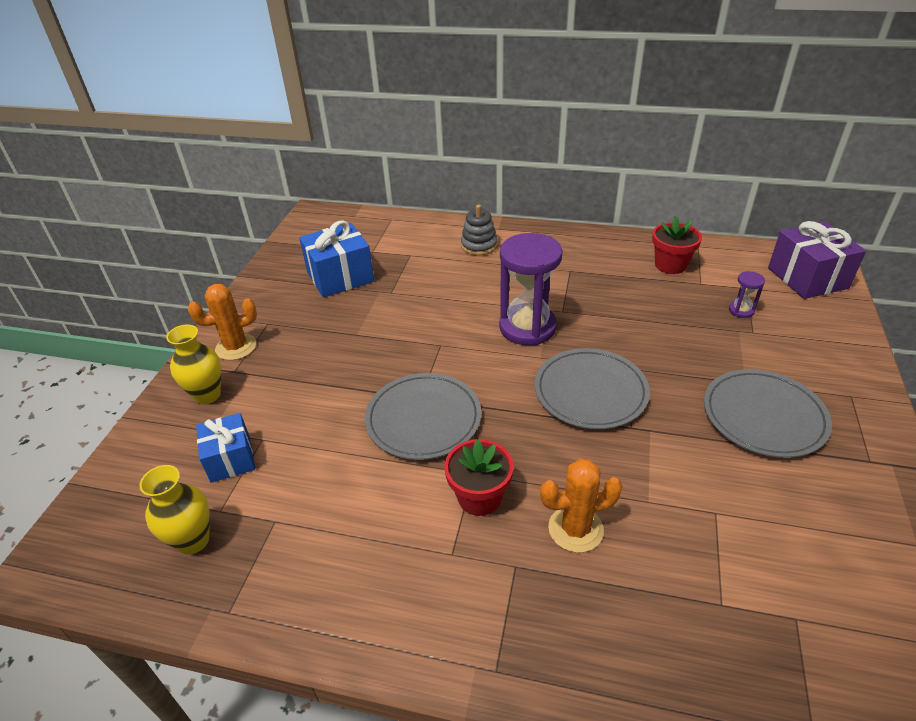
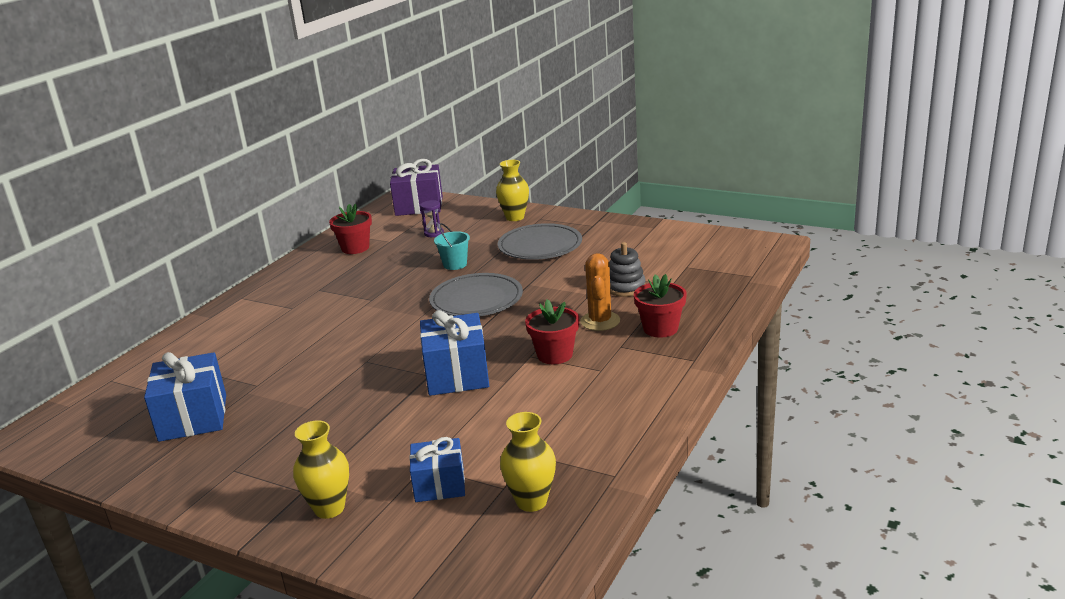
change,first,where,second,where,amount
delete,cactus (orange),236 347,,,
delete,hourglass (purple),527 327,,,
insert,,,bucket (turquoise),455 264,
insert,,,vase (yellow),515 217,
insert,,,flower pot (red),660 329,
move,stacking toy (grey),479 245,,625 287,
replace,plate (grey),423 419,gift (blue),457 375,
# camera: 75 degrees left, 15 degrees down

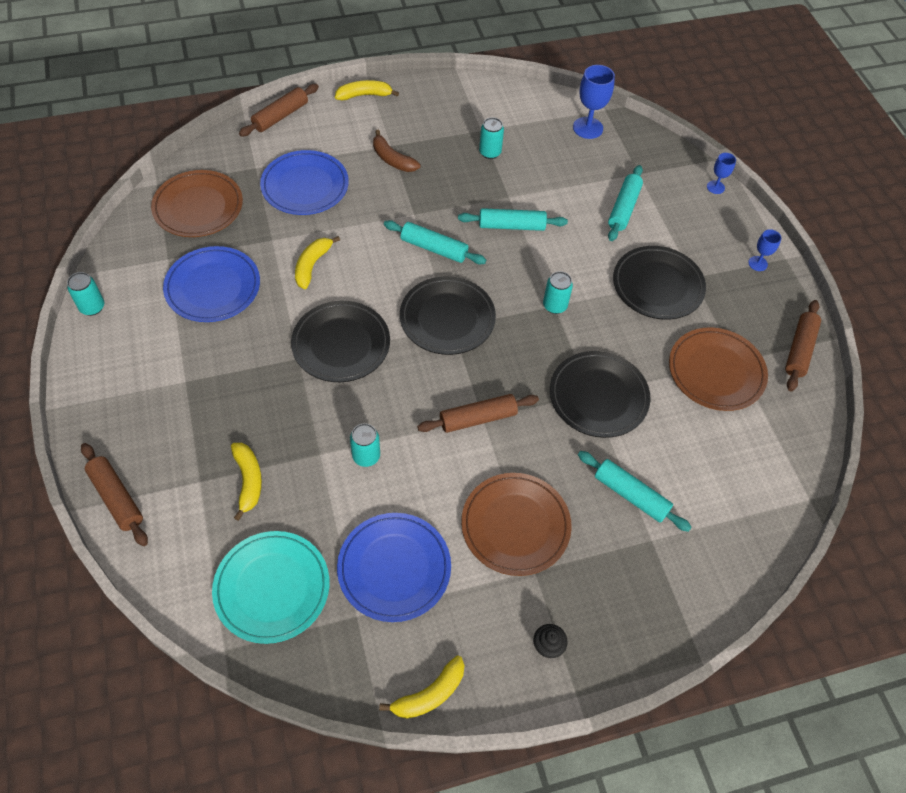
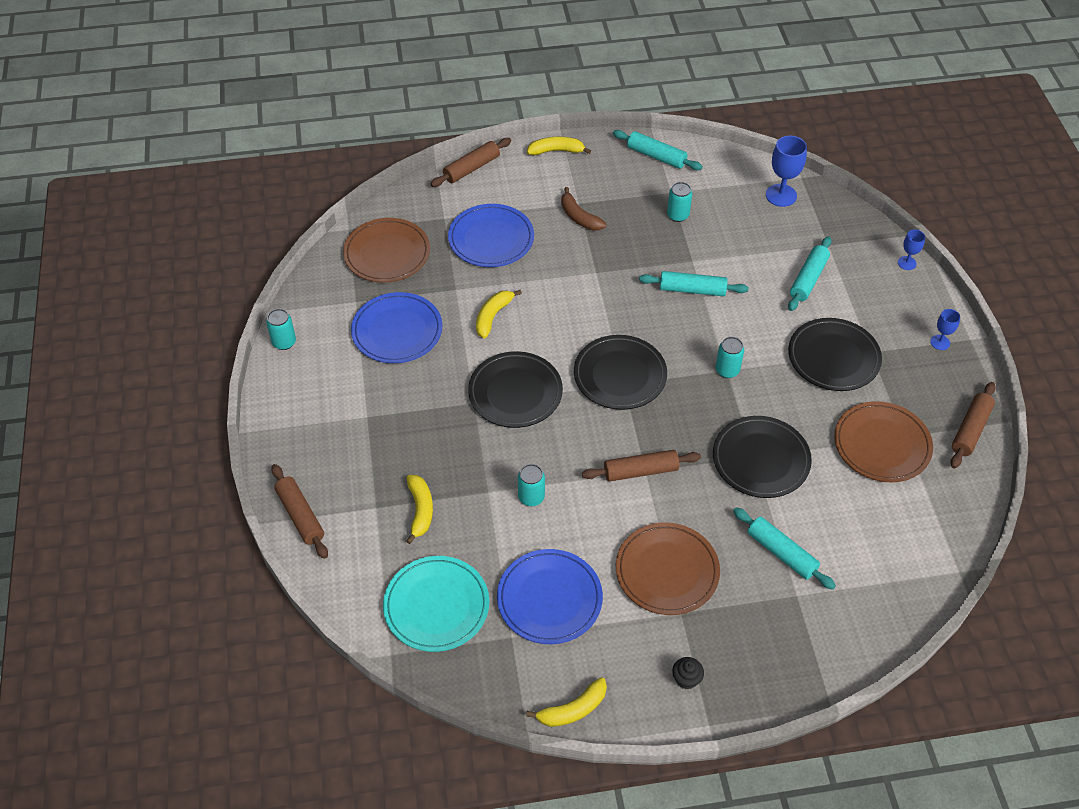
change,first,where,second,where,amount
move,rolling pin (turquoise),434 248,,656 156,
# camera: 10 degrees right, 5 degrees down

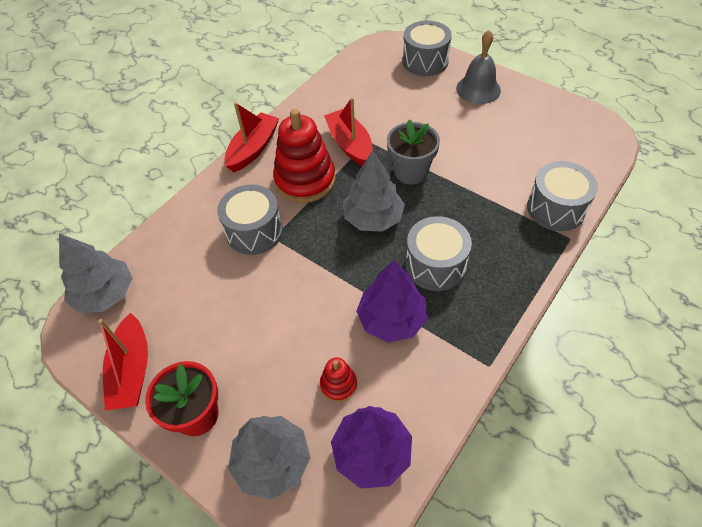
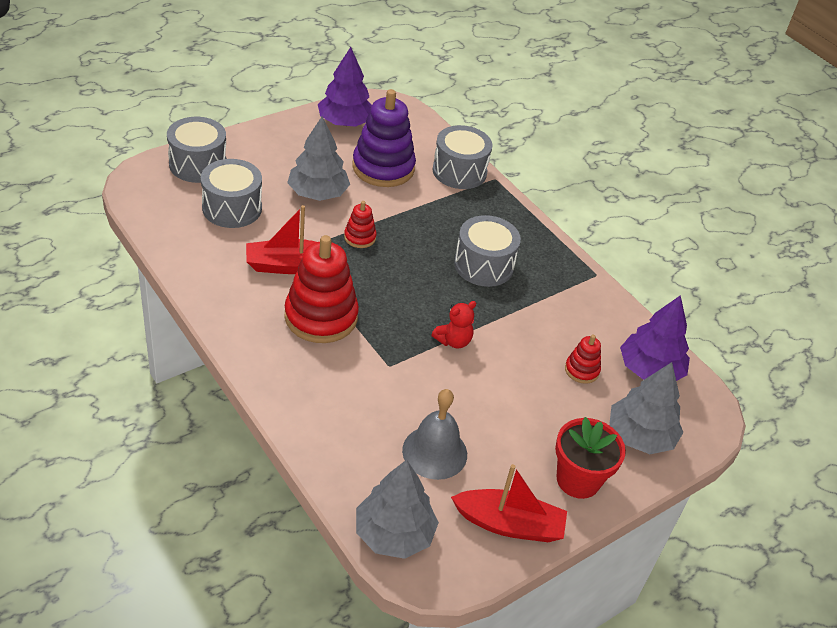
change,first,where,second,where,amount
delete,boat (red),253 149,,,
insert,,,stacking toy (purple),383 168,
insert,,,teddy bear (red),453 341,
move,drum (grey),254 231,,232 208,
move,tree (grey),373 218,,318 193,
move,tree (purple),391 319,,345 122,
move,bell (grey),478 89,,434 452,
replace,flower pot (grey),411 172,stacking toy (red),360 237,
# camera: 80 degrees left, 10 degrees down

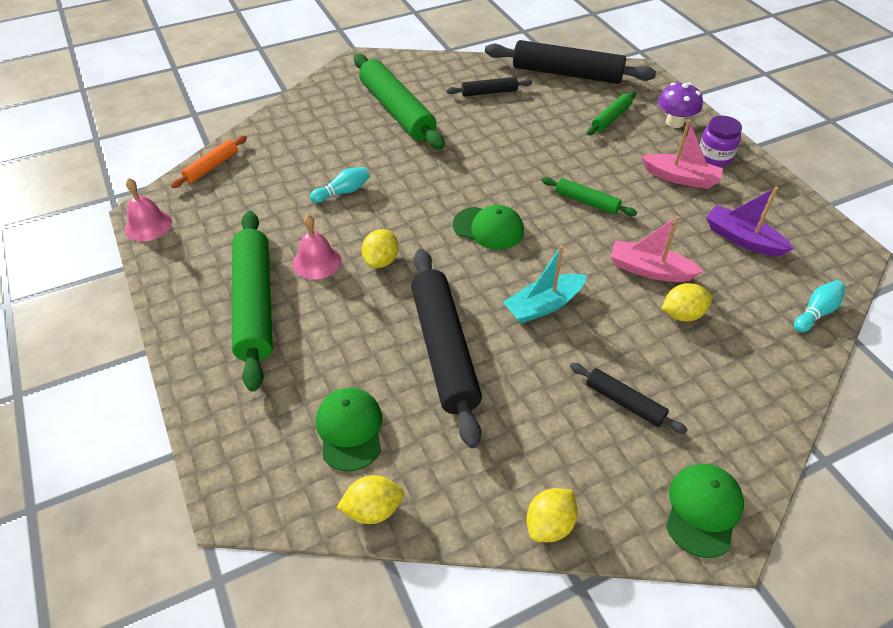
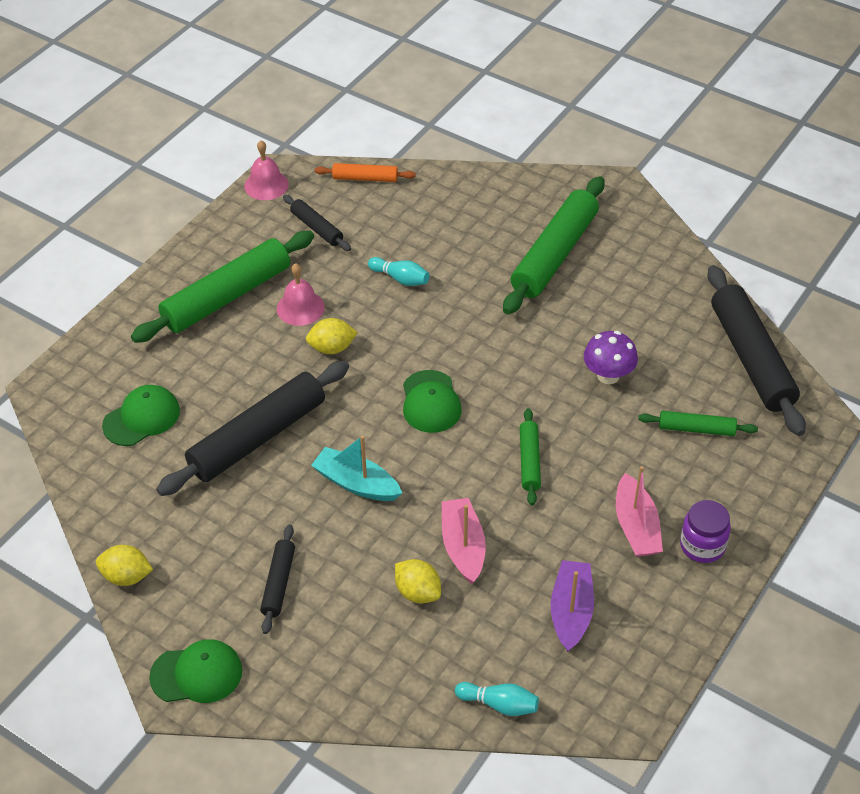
change,first,where,second,where,amount
delete,lemon (yellow),373 509,,,
move,rolling pin (black),489 92,,317 228,
move,mushroom (purple),674 122,,608 375,
# camera: 60 degrees right, 0 degrees up

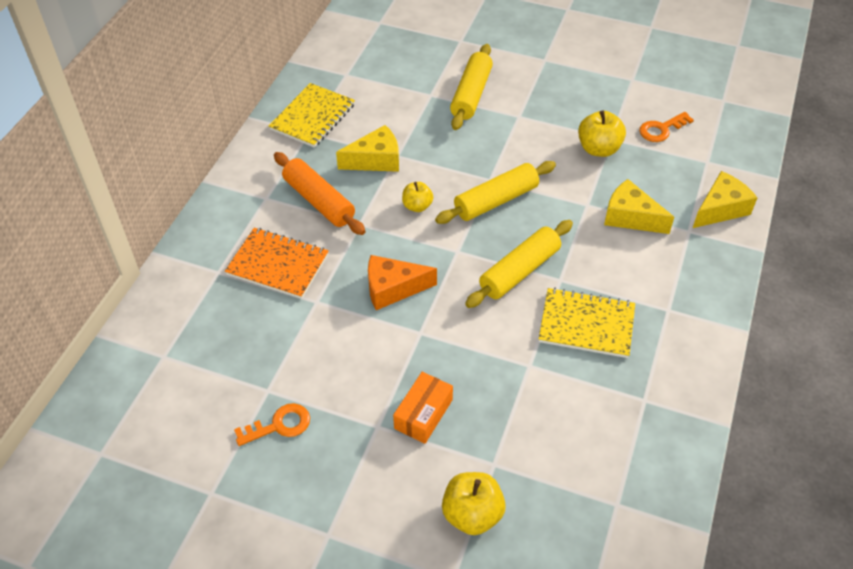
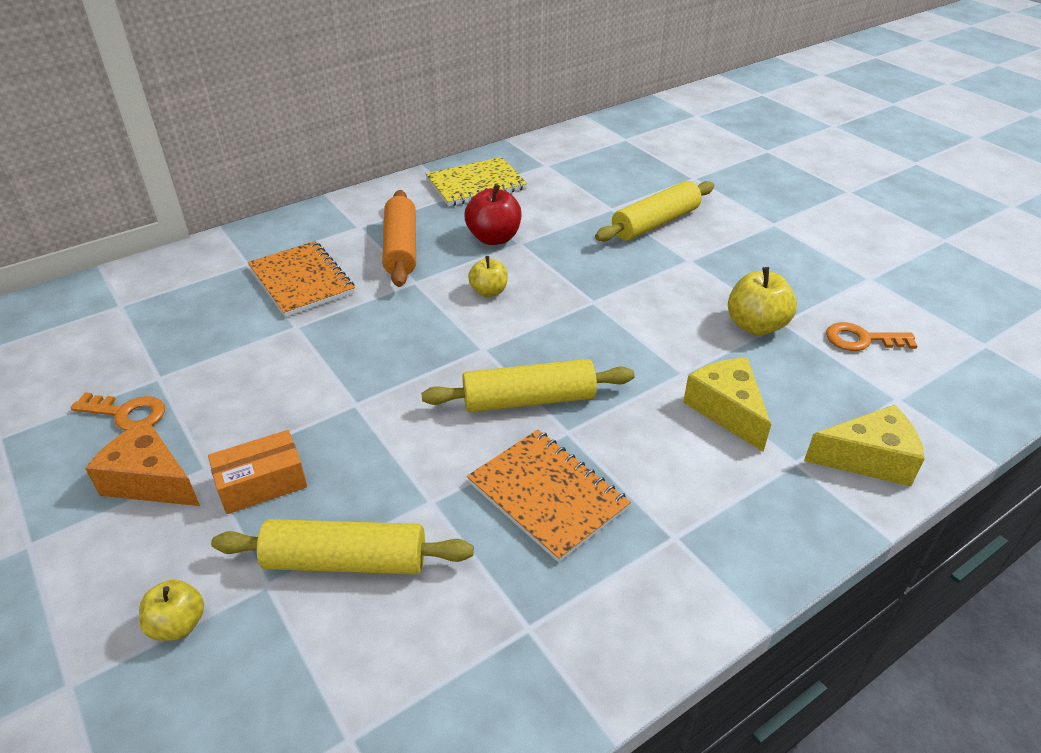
change,first,where,second,where,amount
move,cheese (orange),393 289,,150 481,
move,rolling pin (yellow),496 200,,346 561,
replace,cheese (yellow),376 160,apple (red),494 238,
recolor,notebook (yellow),586 324,notebook (orange),547 495,
resize,apple (yellow),472 514,,178 624,x0.64
# camera: 35 degrees right, 10 degrees down

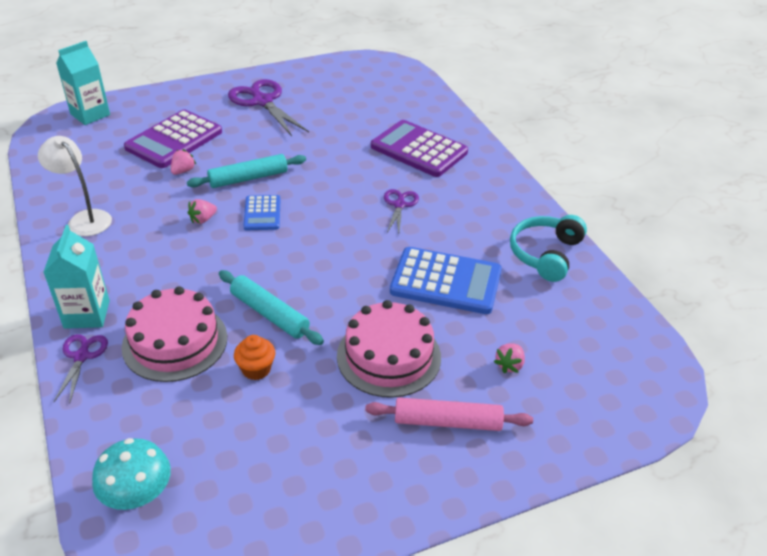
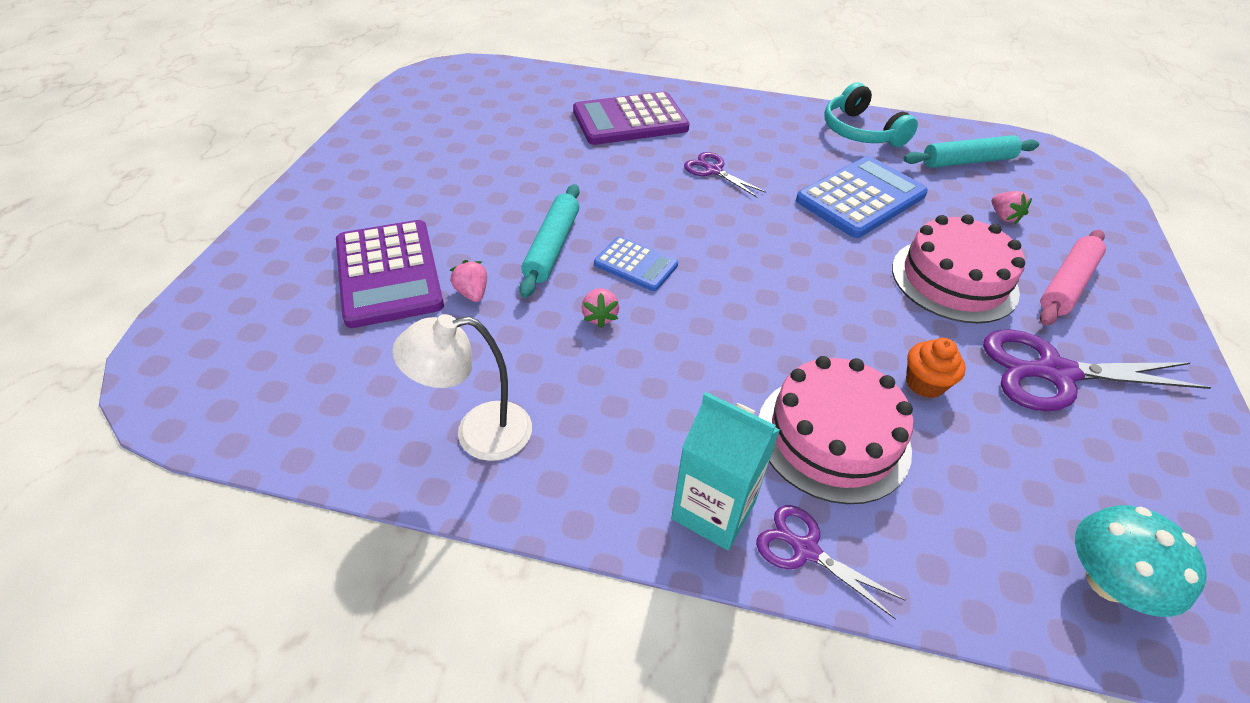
change,first,where,second,where,amount
delete,carton (turquoise),90 114,,,
move,rolling pin (turquoise),269 314,,967 161,
move,scissors (purple),262 101,,1053 373,
# camera: 55 degrees left, 5 degrees up

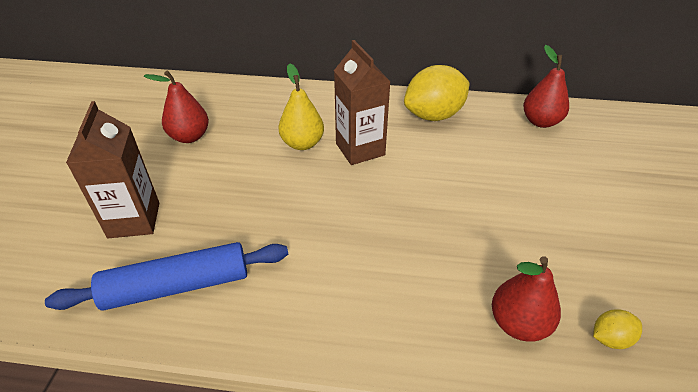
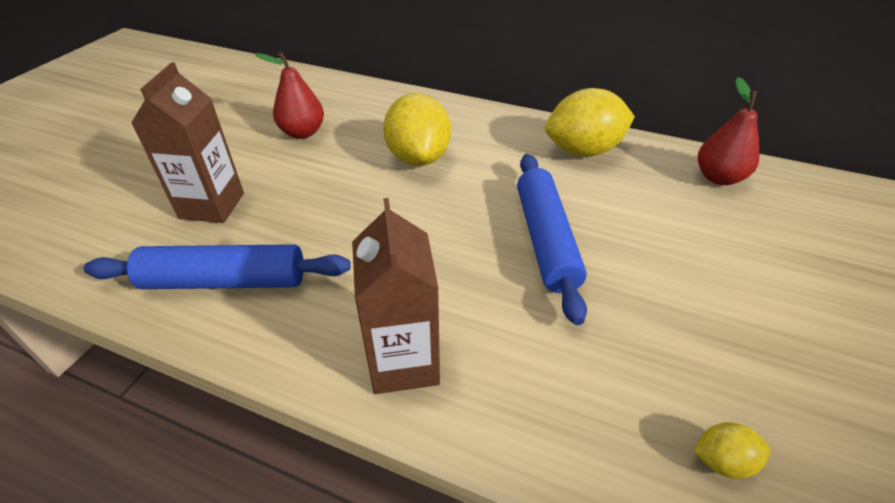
change,first,where,second,where,amount
delete,pear (red),518 324,,,
insert,,,rolling pin (blue),546 240,
move,carton (brown),360 149,,403 362,
replace,pear (yellow),302 143,lemon (yellow),418 158,
# camera: 15 degrees right, 0 degrees up

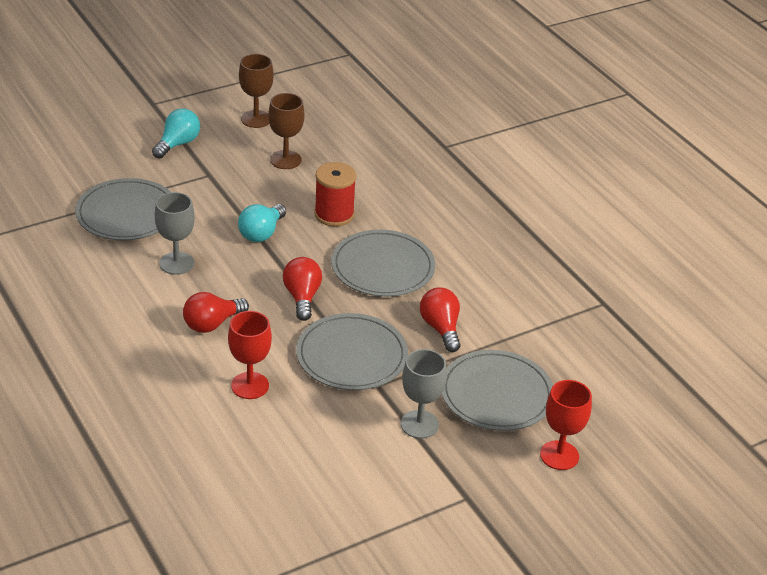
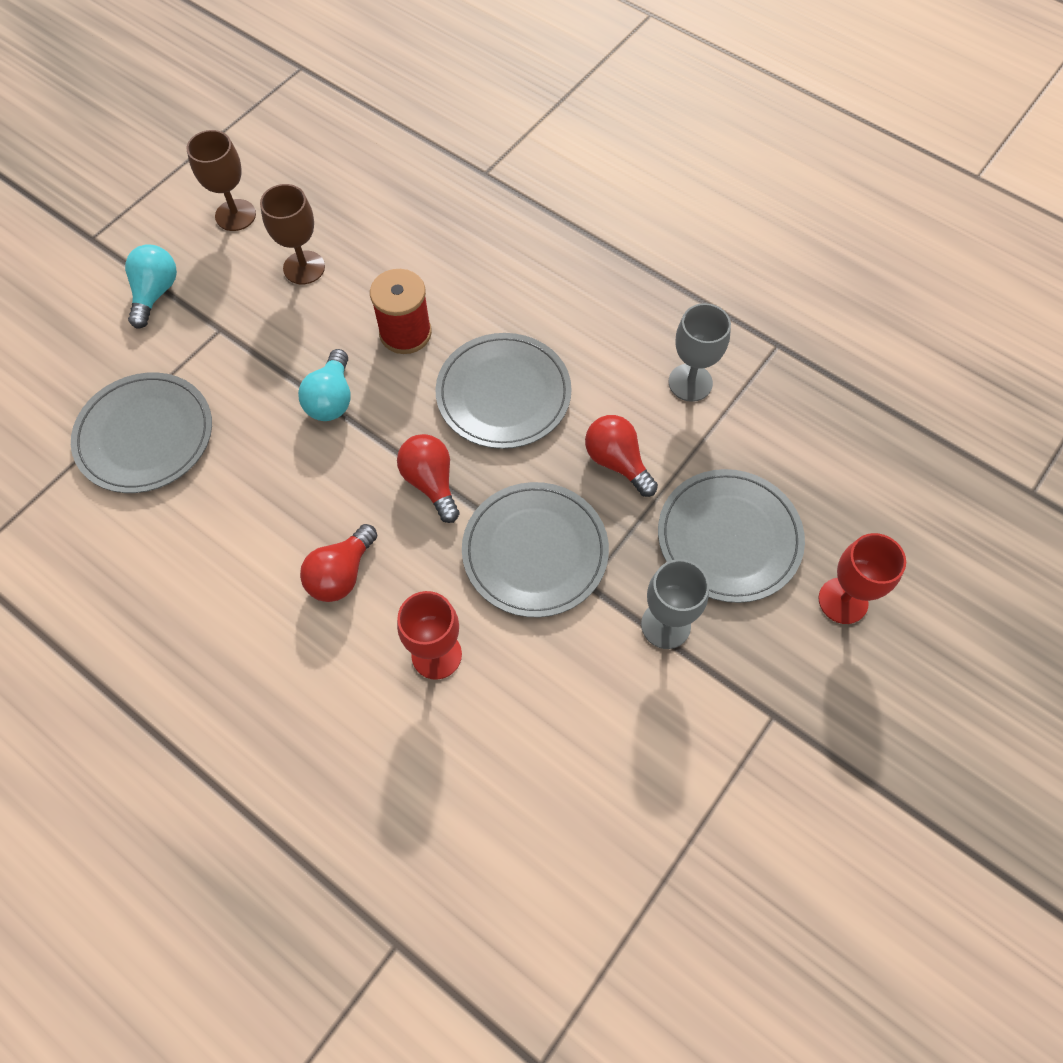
change,first,where,second,where,amount
move,goblet (grey),176 263,,690 382,
# camera: 20 degrees left, 25 degrees up

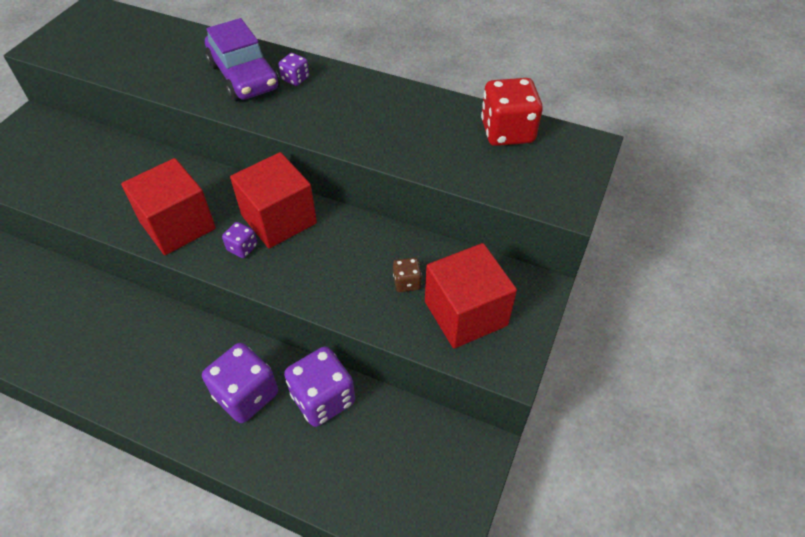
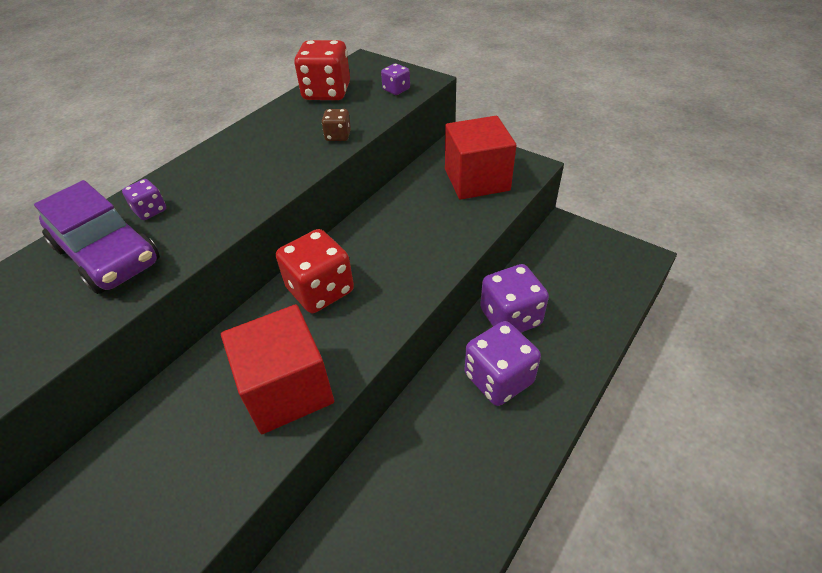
change,first,where,second,where,amount
move,dice (purple),242 248,,396 90,
move,dice (brown),407 282,,338 136,
replace,cube (red),279 219,dice (red),320 290,
rotate,car (purple),244 76,,108 255,60 degrees clockwise
# camera: 75 degrees left, 5 degrees down

